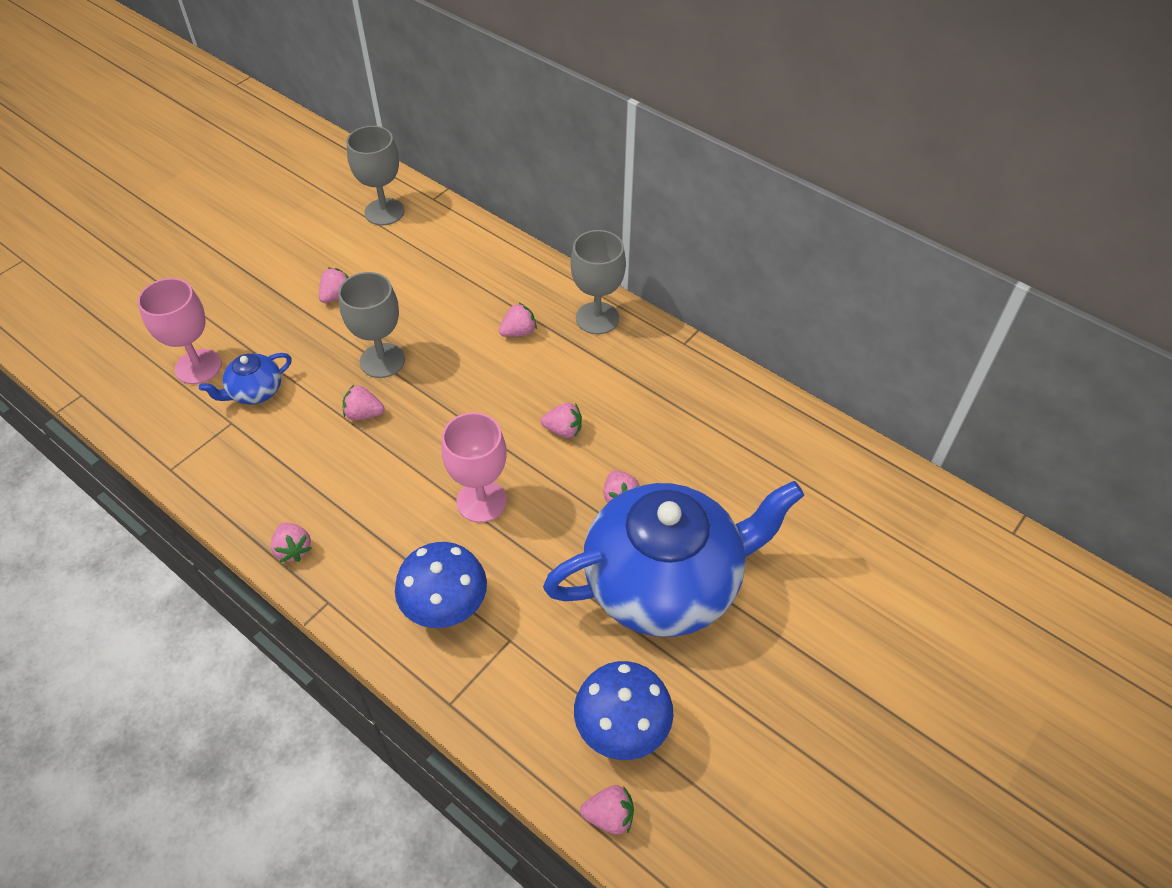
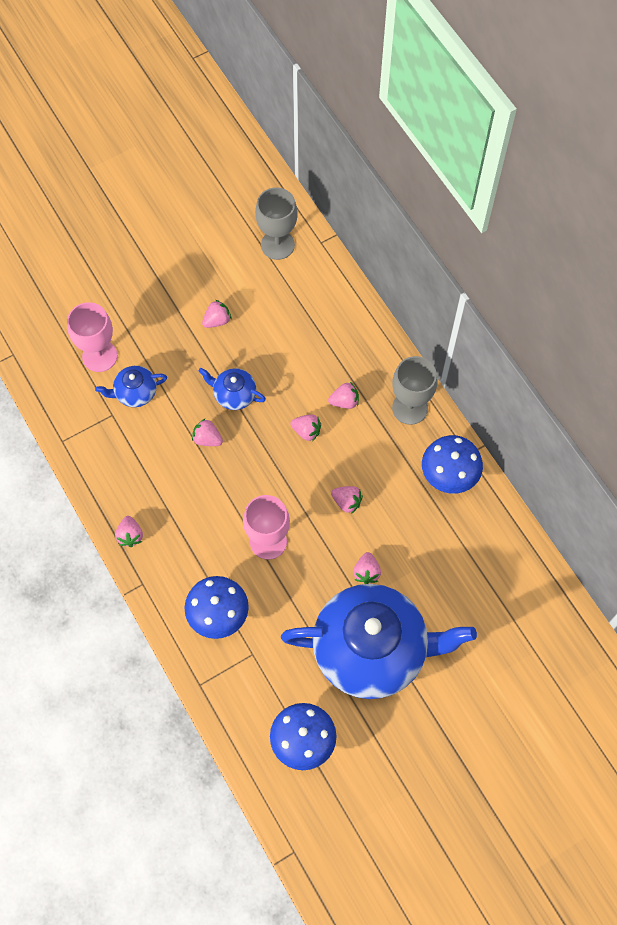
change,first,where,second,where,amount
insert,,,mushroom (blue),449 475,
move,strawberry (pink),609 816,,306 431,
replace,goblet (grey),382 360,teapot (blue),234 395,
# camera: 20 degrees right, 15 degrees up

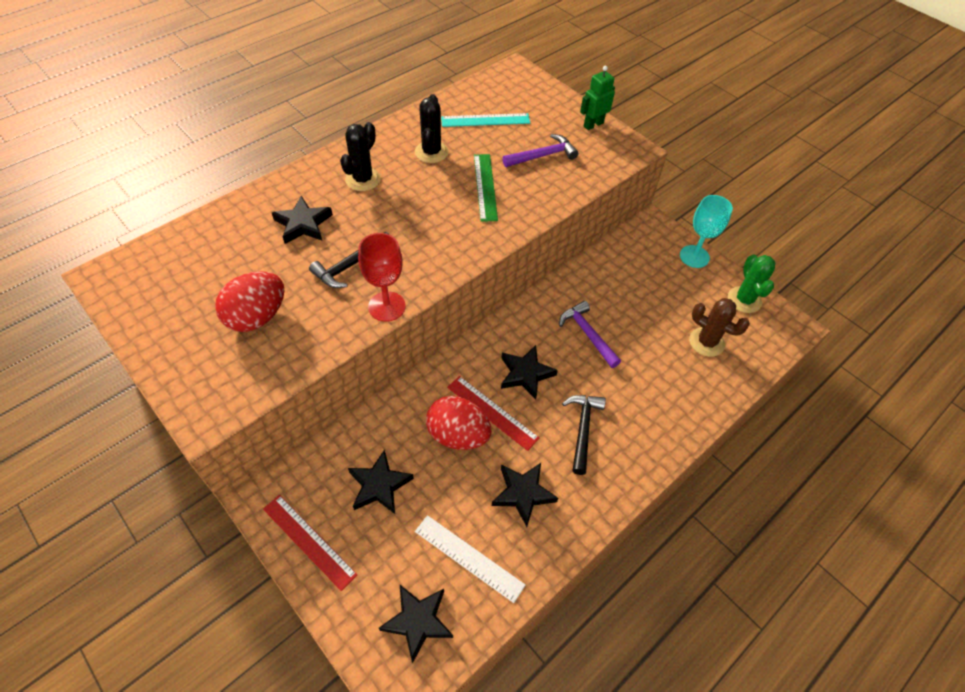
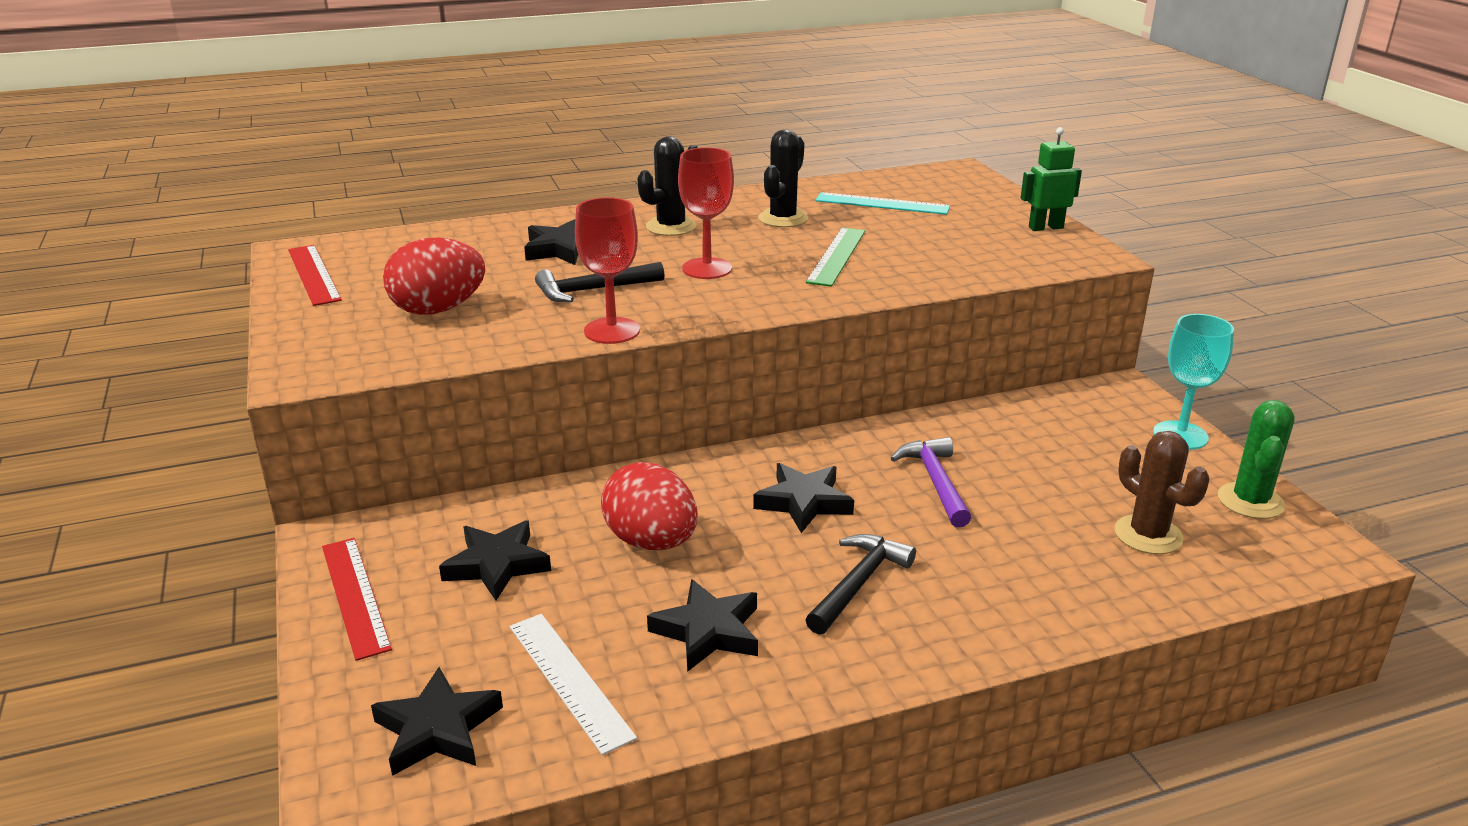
change,first,where,second,where,amount
delete,hammer (purple),543 156,,,
insert,,,goblet (red),707 269,
move,ruler (red),492 412,,314 274,
# camera: 25 degrees right, 25 degrees down

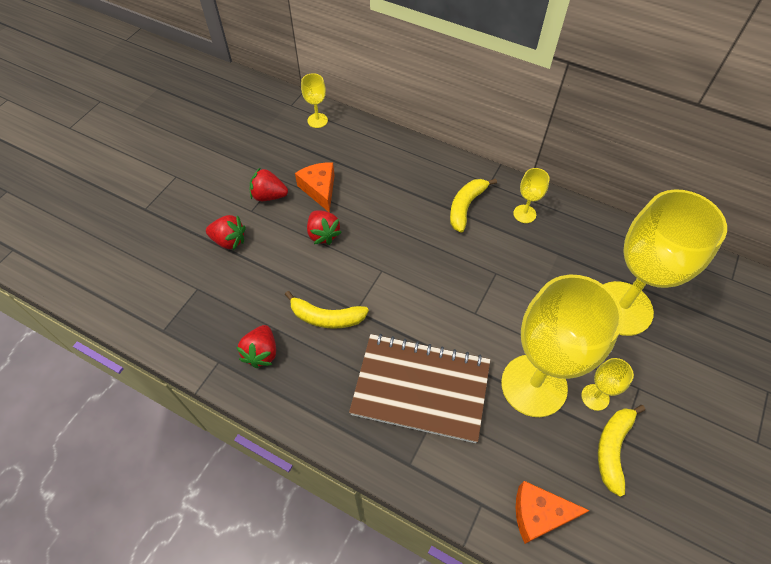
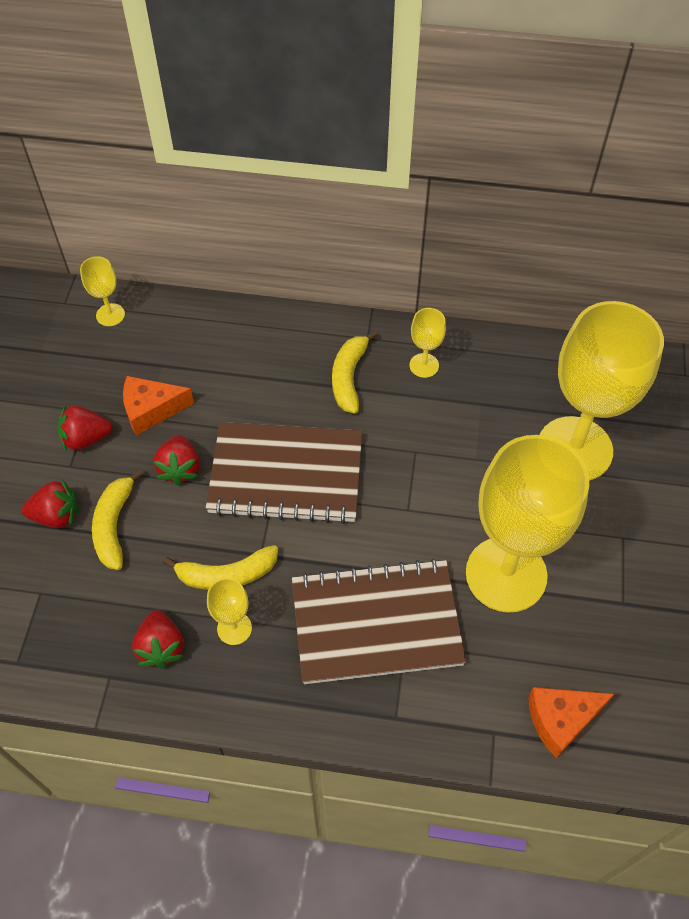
change,first,where,second,where,amount
insert,,,notebook (brown),286 475,
move,goblet (yellow),595 397,,234 628,
move,banana (yellow),613 448,,114 525,
rotate,cheese (orange),319 189,,151 410,60 degrees counterclockwise
rotate,strawberry (red),323 234,,180 468,45 degrees clockwise
# camera: 20 degrees left, 0 degrees up

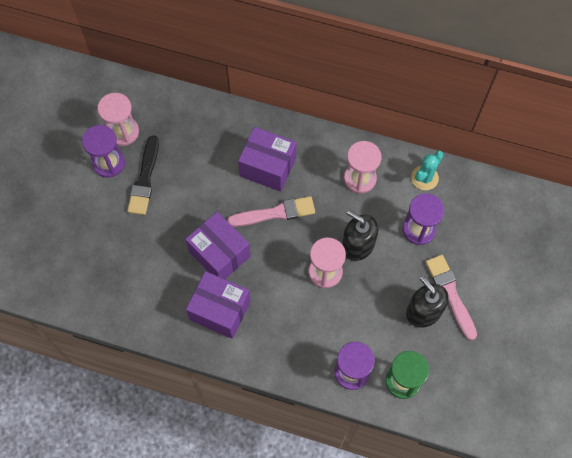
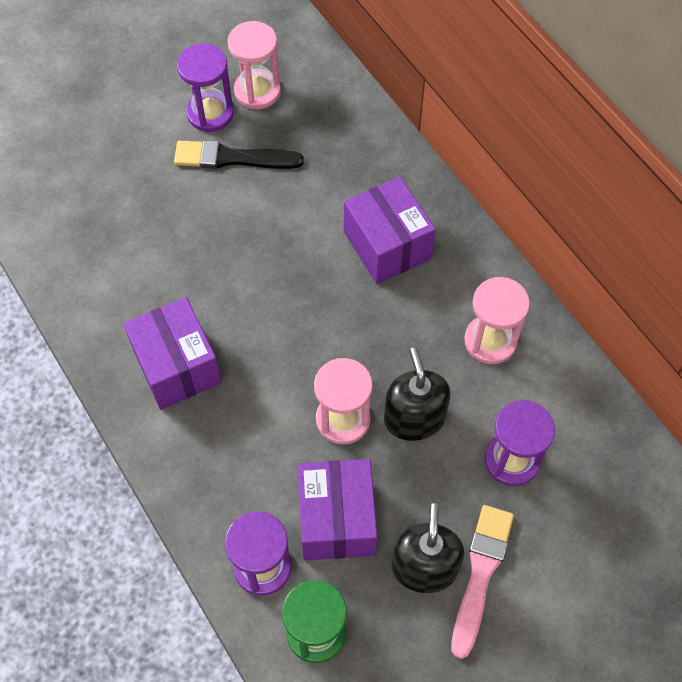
change,first,where,second,where,amount
delete,brush (pink),275 213,,,
delete,cactus (turquoise),424 178,,,
move,box (purple),219 254,,336 519,
rotate,brush (black),144 179,,232 158,45 degrees clockwise
# camera: 40 degrees right, 5 degrees down

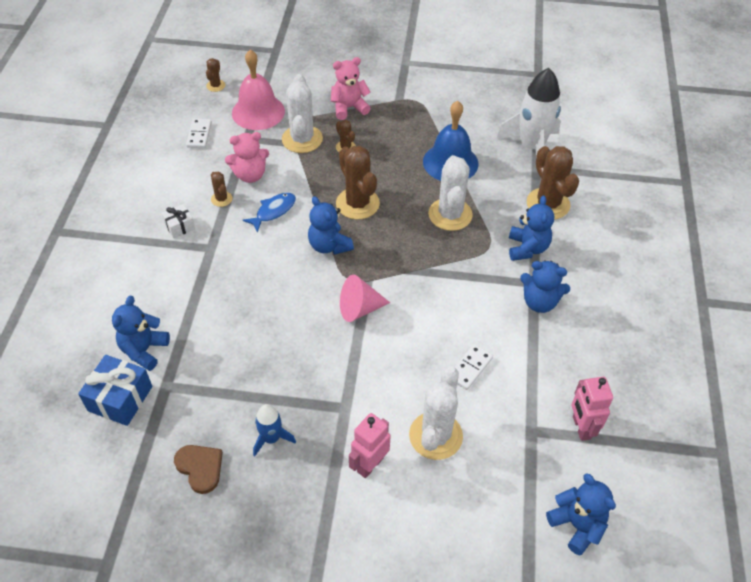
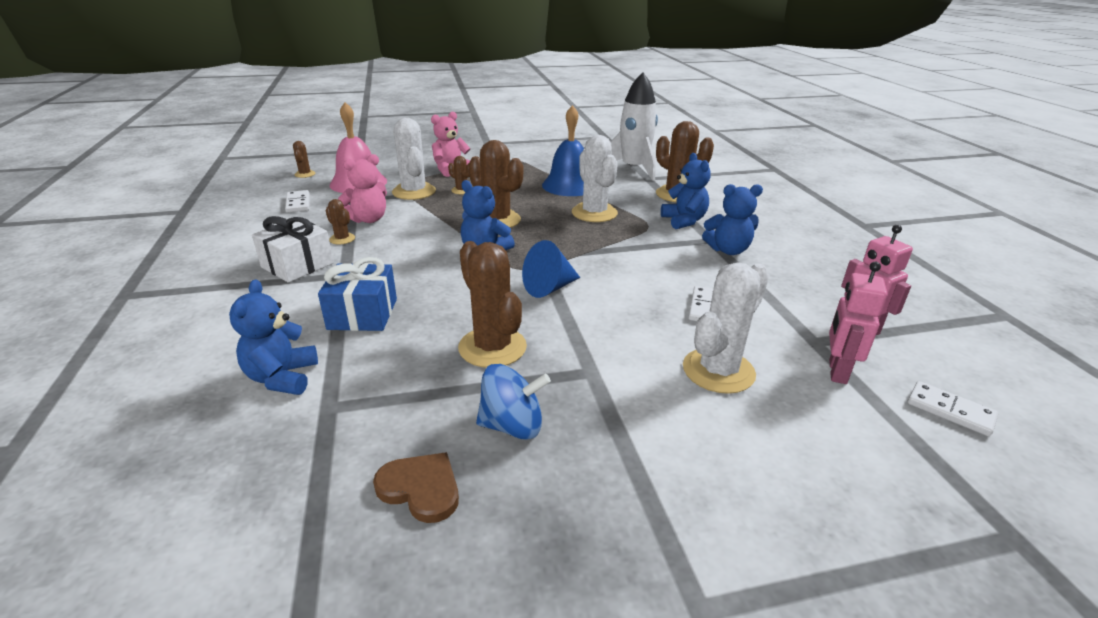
change,first,where,second,where,amount
delete,fish (blue),273 211,,,
insert,,,cactus (brown),492 347,
move,gift (blue),120 398,,362 314,
move,robot (pink),370 464,,837 371,
replace,rocket (blue),271 438,spinning top (blue),512 425,
replace,teddy bear (blue),577 525,domino (white),950 411,
recolor,cone (pink),359 308,cone (blue),549 288,
rotate,cactus (white),435 436,,718 371,45 degrees clockwise
resize,gift (white),180 226,,297 265,x1.75
# camera: 20 degrees left, 20 degrees down

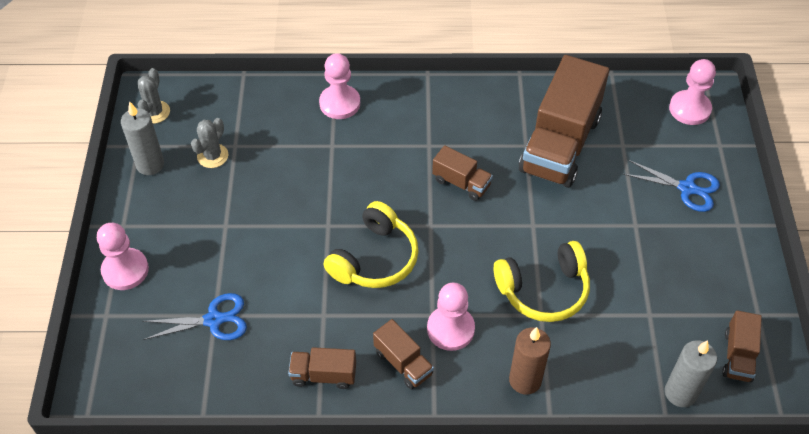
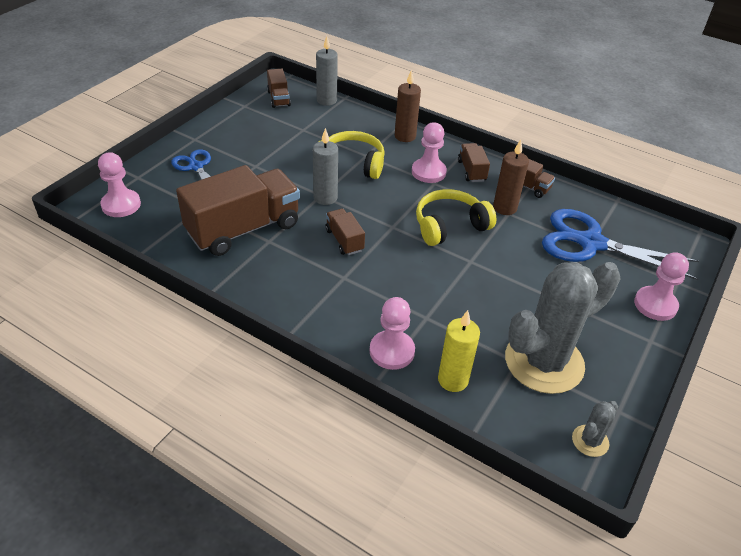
change,first,where,second,where,amount
insert,,,candle (yellow),453 380,
insert,,,candle (brown),504 208,
move,candle (grey),150 164,,325 198,
rotate,truck (brown),738 356,,279 98,120 degrees clockwise
resize,scissors (blue),213 320,,591 243,x1.81
resize,cactus (grey),212 156,,544 362,x2.37
# camera: 150 degrees left, 10 degrees down

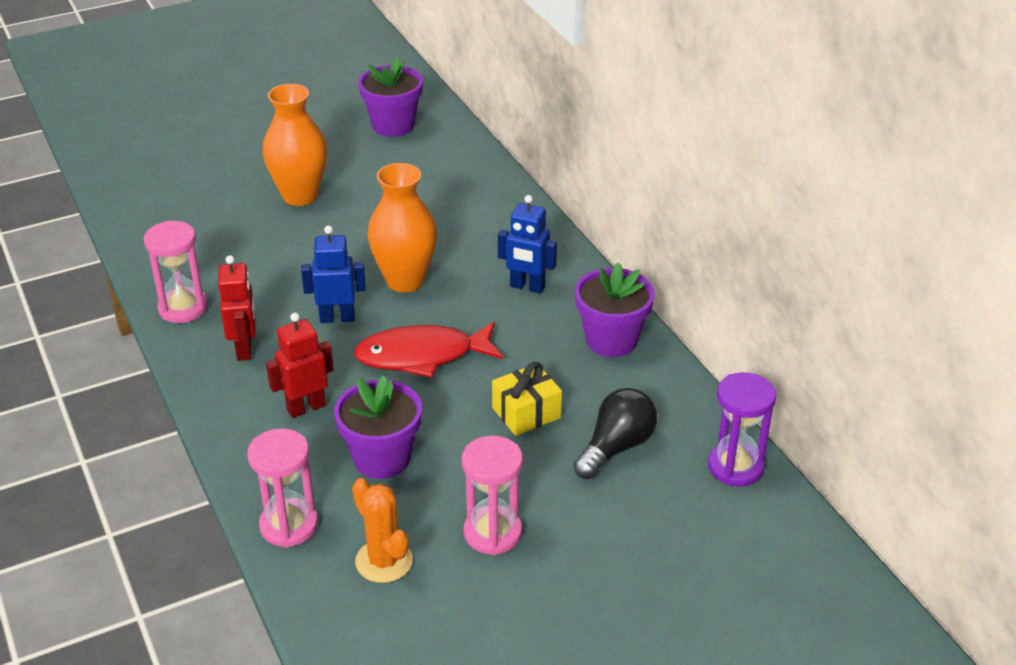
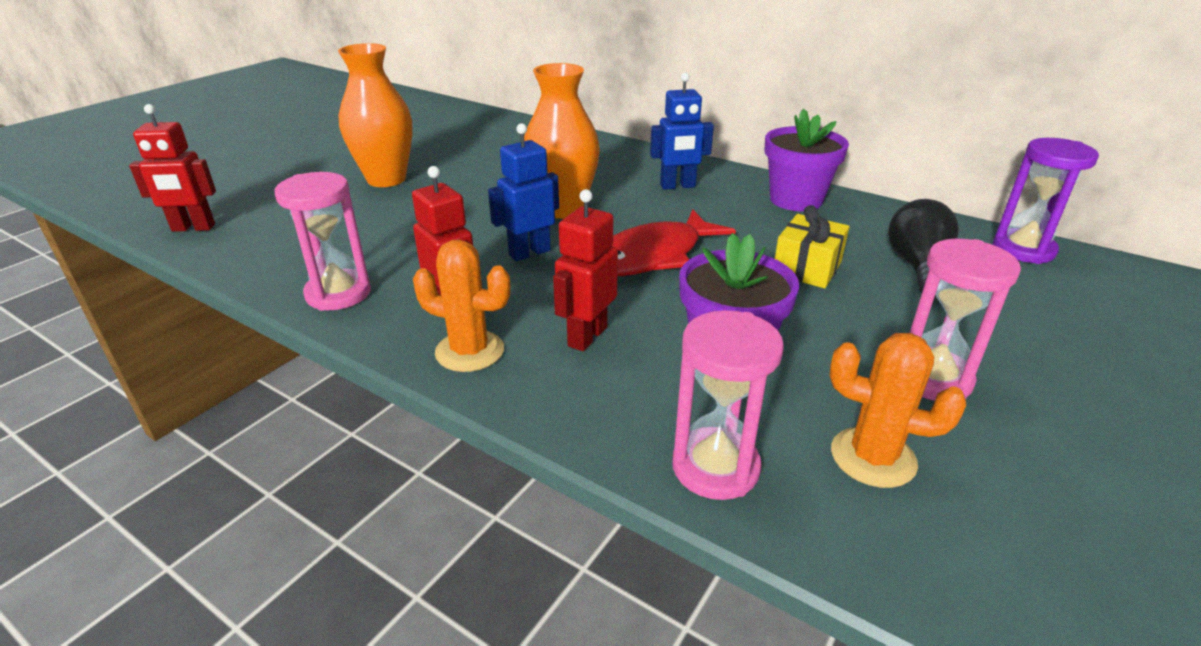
change,first,where,second,where,amount
delete,flower pot (purple),393 125,,,
insert,,,robot (red),193 228,
insert,,,cactus (orange),470 351,
# camera: 30 degrees left, 5 degrees down

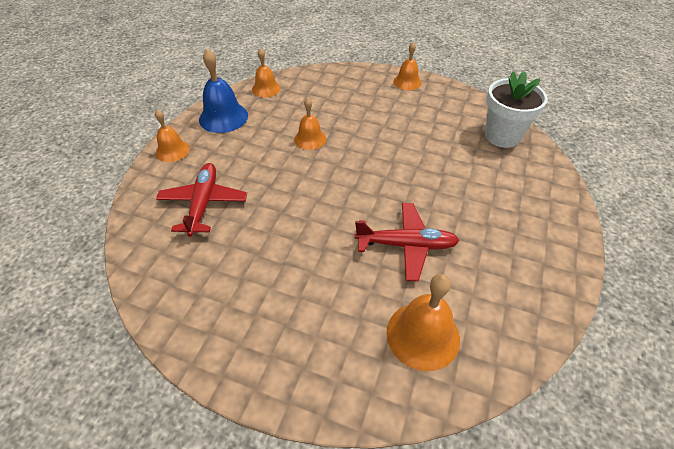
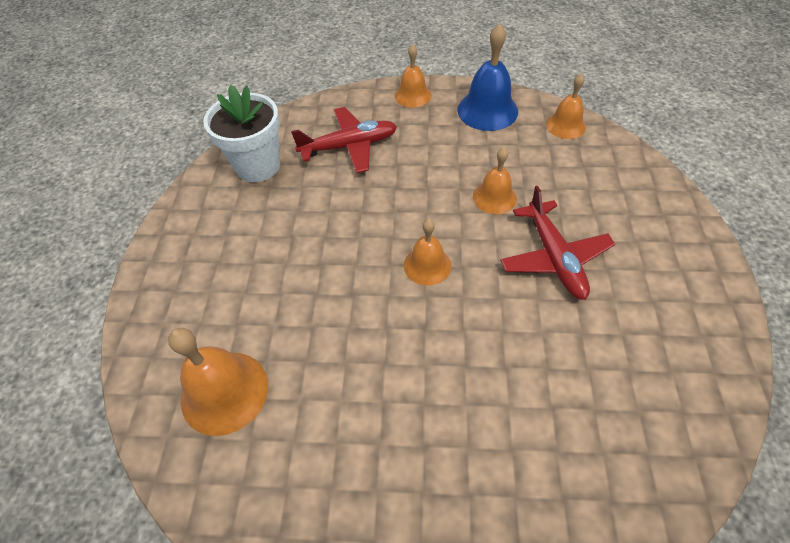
change,first,where,second,where,amount
move,plane (red),406 245,,554 257,
move,bell (orange),407 82,,427 265,
move,flower pot (white),502 136,,258 166,
# camera: 75 degrees right, 5 degrees up

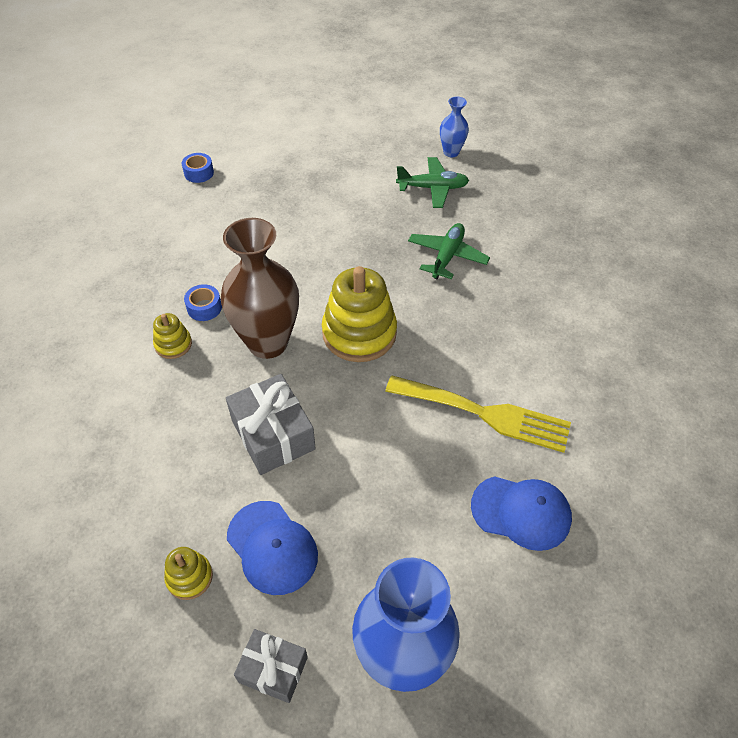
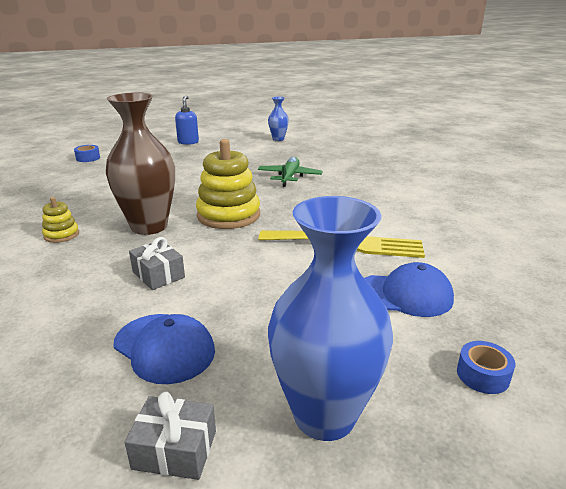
change,first,where,second,where,amount
delete,stacking toy (yellow),189 577,,,
delete,plane (green),432 188,,,
insert,,,soap dispenser (blue),188 142,
move,tape (blue),204 308,,483 375,
resize,gift (grey),273 434,,158 275,x0.63
# camera: 10 degrees left, 25 degrees down

